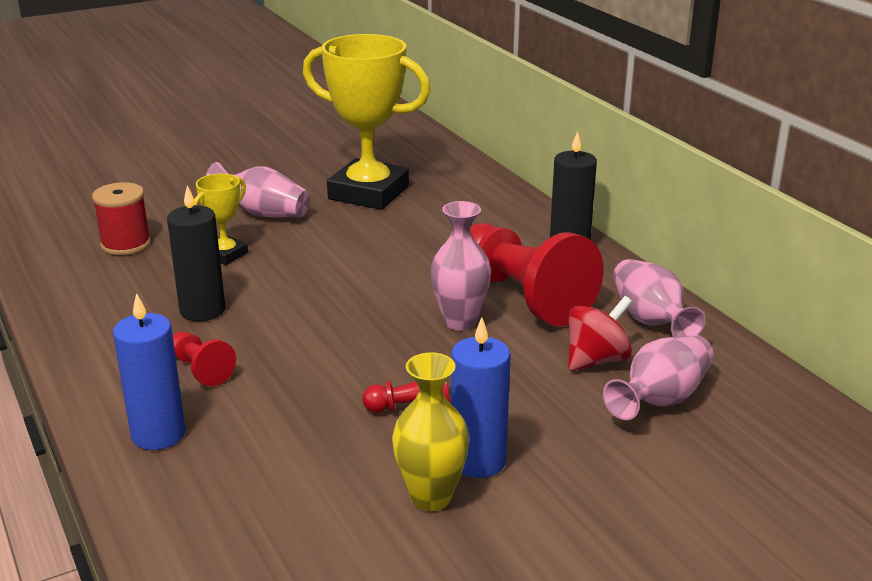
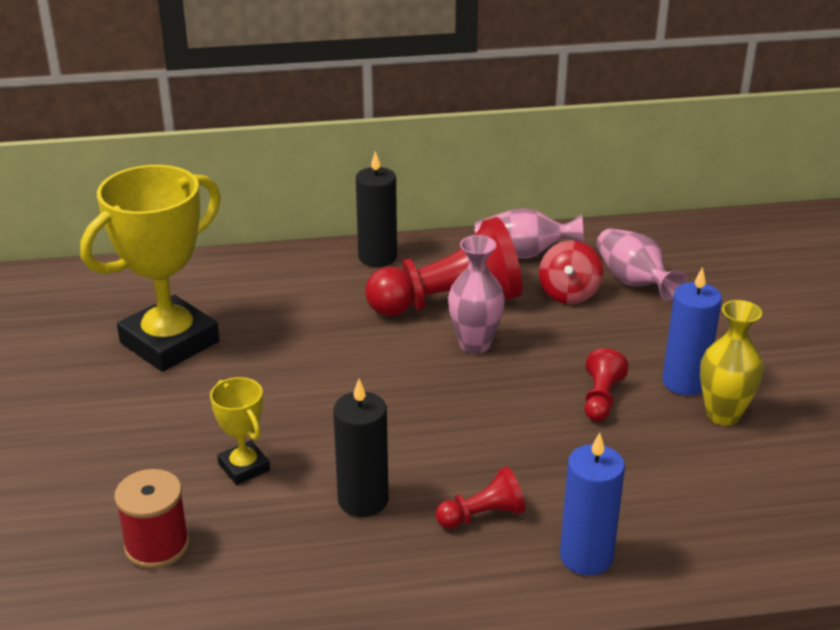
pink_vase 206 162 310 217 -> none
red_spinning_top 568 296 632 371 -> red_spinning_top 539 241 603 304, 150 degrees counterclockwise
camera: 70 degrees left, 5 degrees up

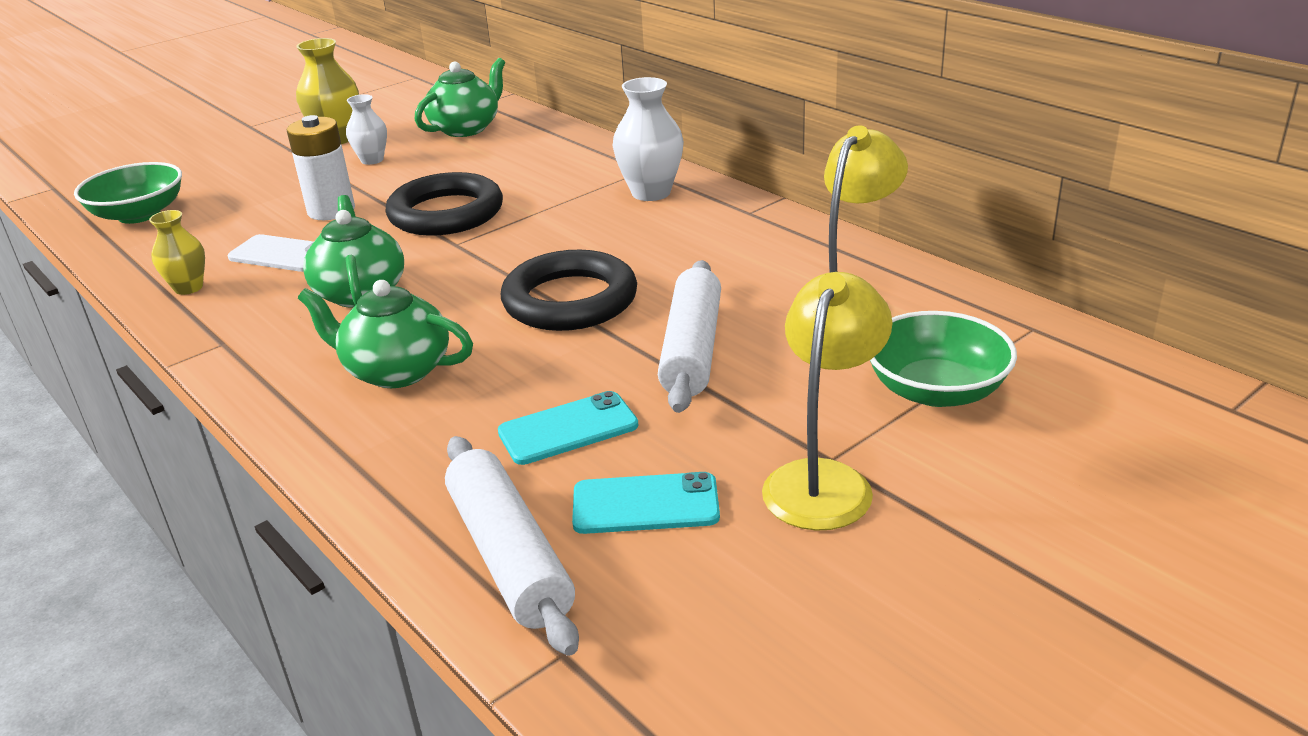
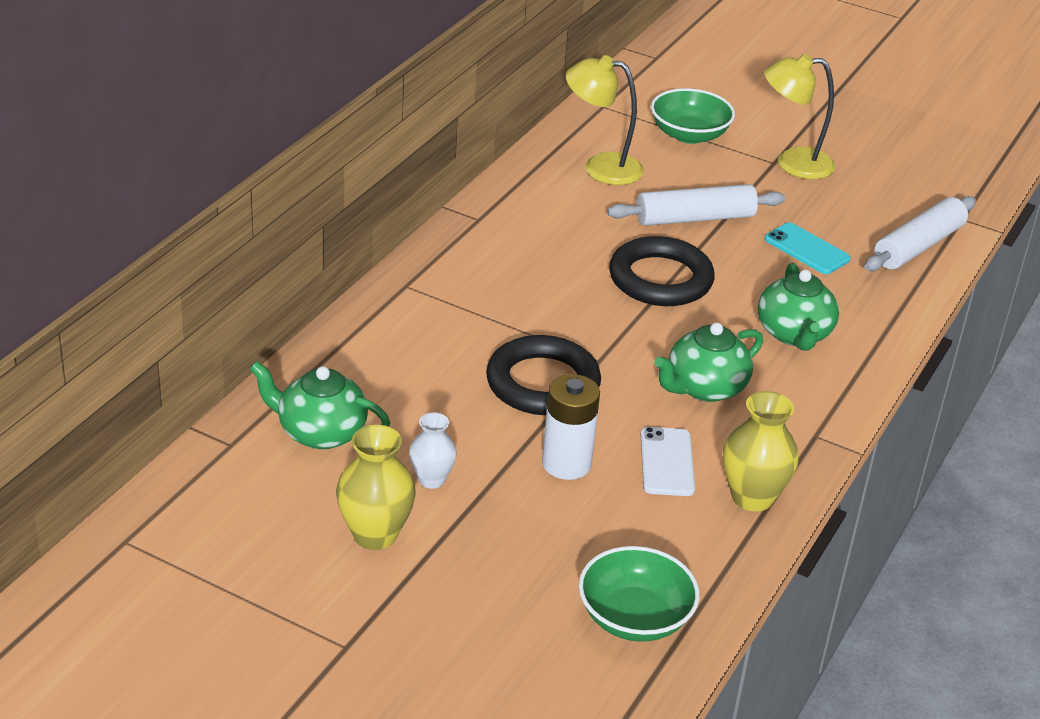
turquoise_phone 572 472 720 534 -> none
white_vase 613 77 684 201 -> none
yellow_vase 149 210 205 295 -> yellow_vase 723 391 798 512, x1.58
camera: 115 degrees left, 5 degrees up

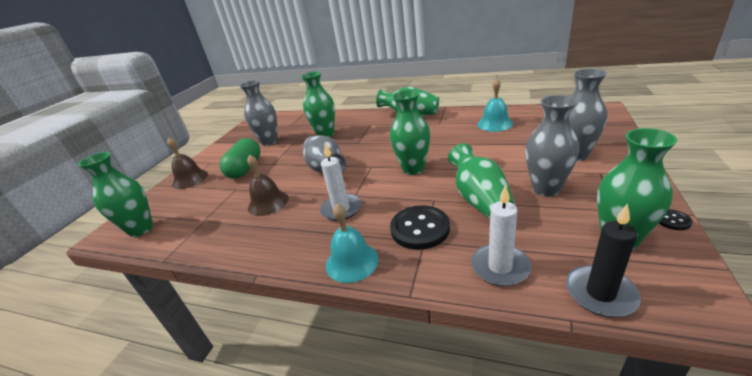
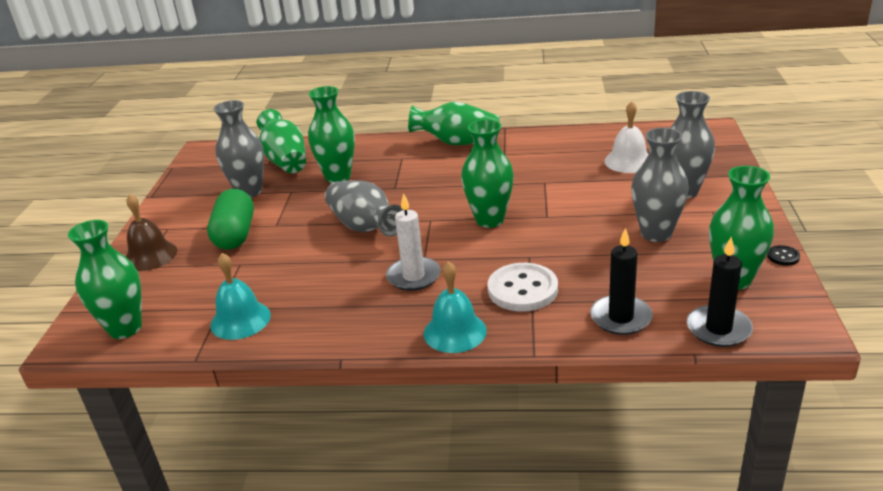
brown_bell 247 154 289 216 -> none
none -> white_bell 604 101 648 173
green_vase 448 143 516 219 -> green_vase 257 109 306 173, move
turquoise_bell 477 78 513 132 -> turquoise_bell 210 253 271 340, move
black_button 390 205 450 250 -> white_button 488 263 558 311
white_candle 471 185 531 286 -> black_candle 590 227 653 335
camera: 15 degrees left, 0 degrees up

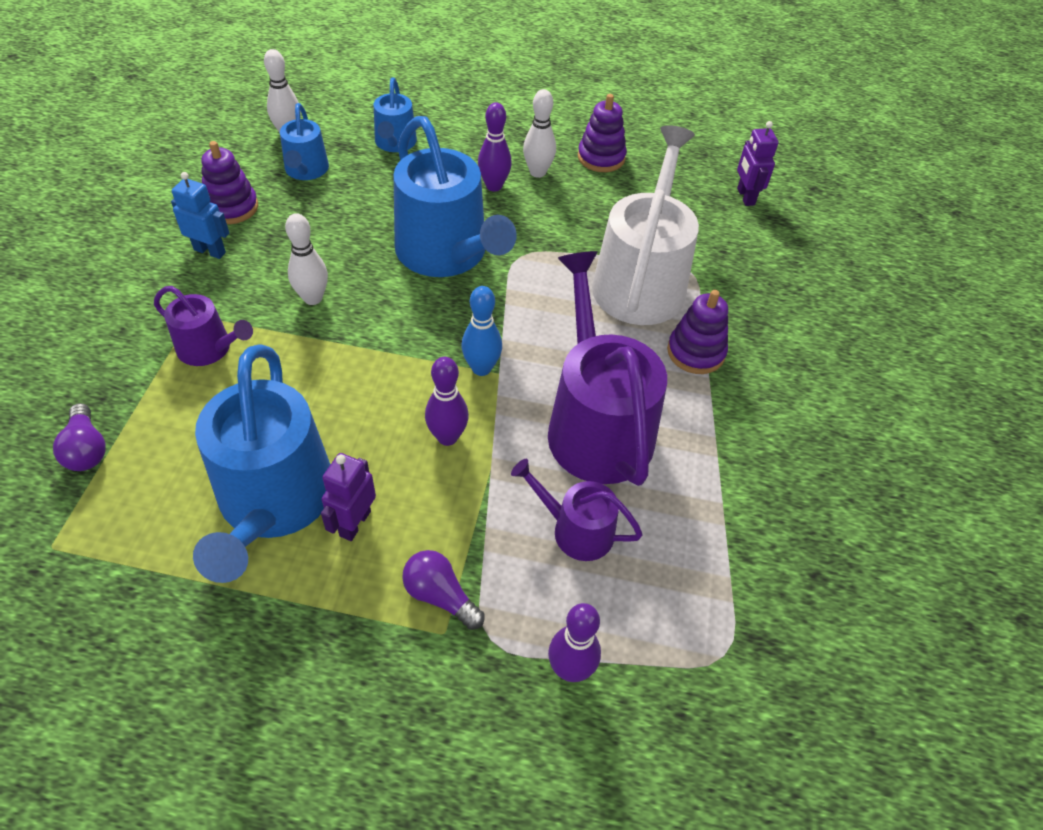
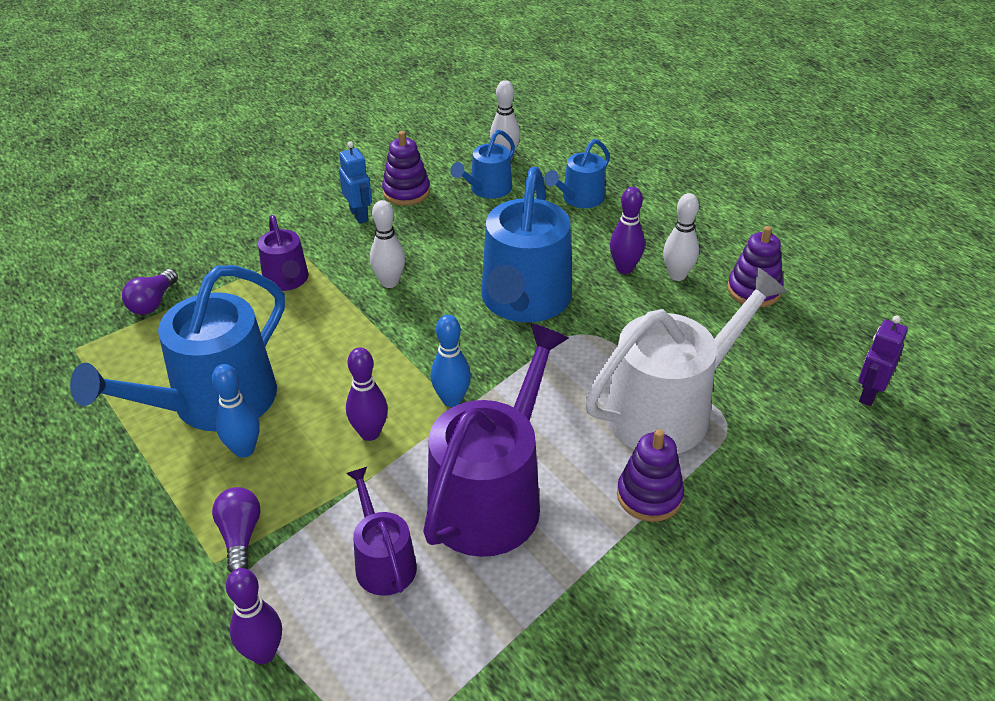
purple_robot 321 453 376 541 -> blue_bowling_pin 212 364 259 458
camera: 45 degrees right, 10 degrees down

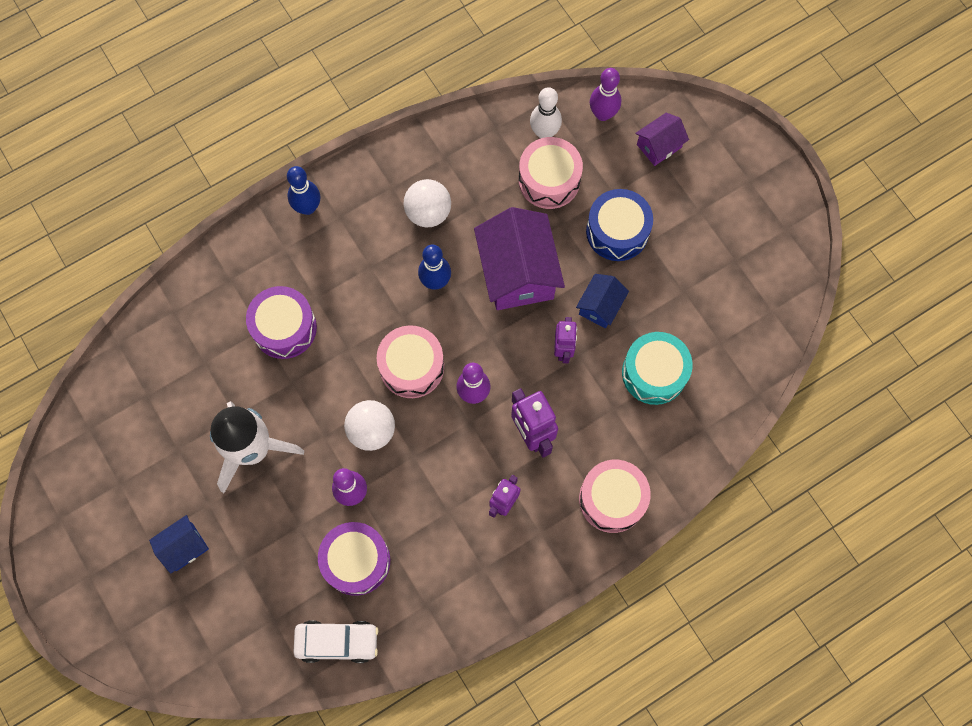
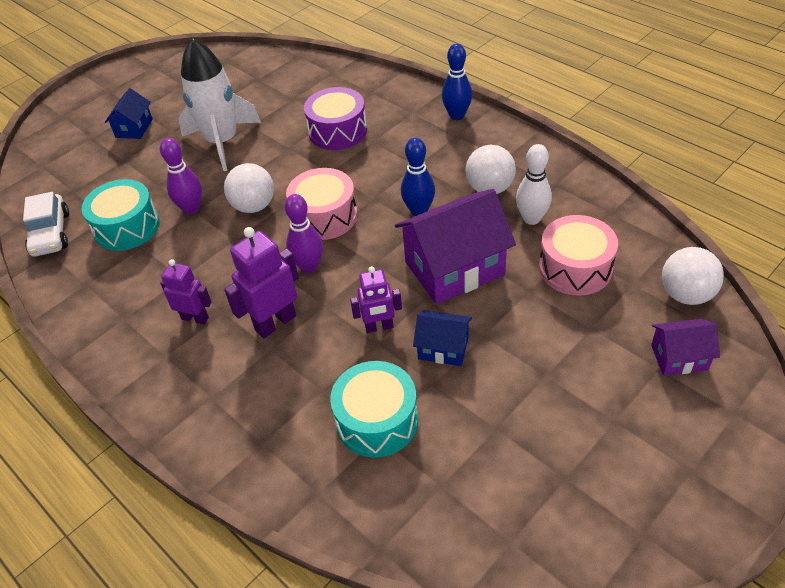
pink_drum 579 460 651 533 -> none
blue_drum 586 189 653 261 -> none
white_bowling_pin 530 87 562 139 -> white_bowling_pin 516 144 552 225, move
purple_bowling_pin 590 68 621 121 -> white_ball 662 247 724 305
purple_drum 318 522 390 596 -> turquoise_drum 82 179 160 251
blue_house 149 515 209 574 -> blue_house 105 88 153 139, 60 degrees clockwise
purple_house 635 113 689 166 -> purple_house 651 319 720 376, 45 degrees counterclockwise
camera: 80 degrees right, 25 degrees down

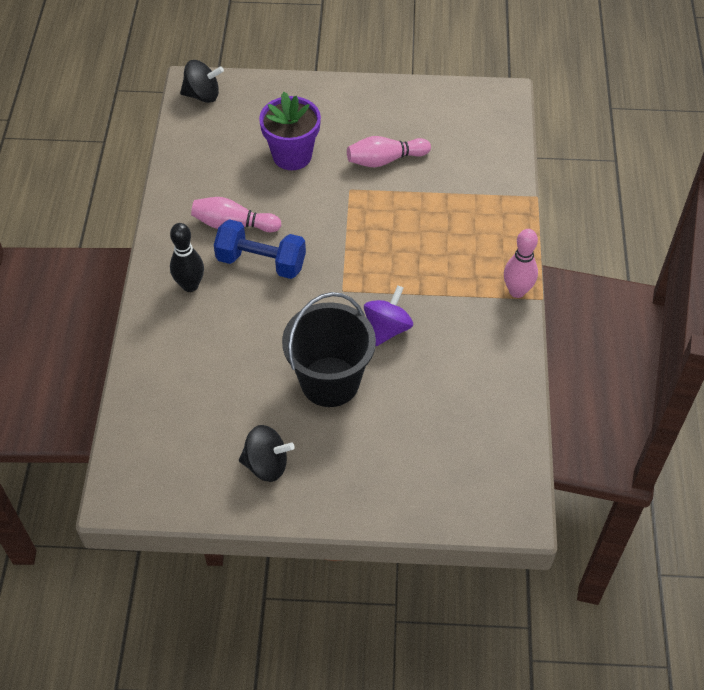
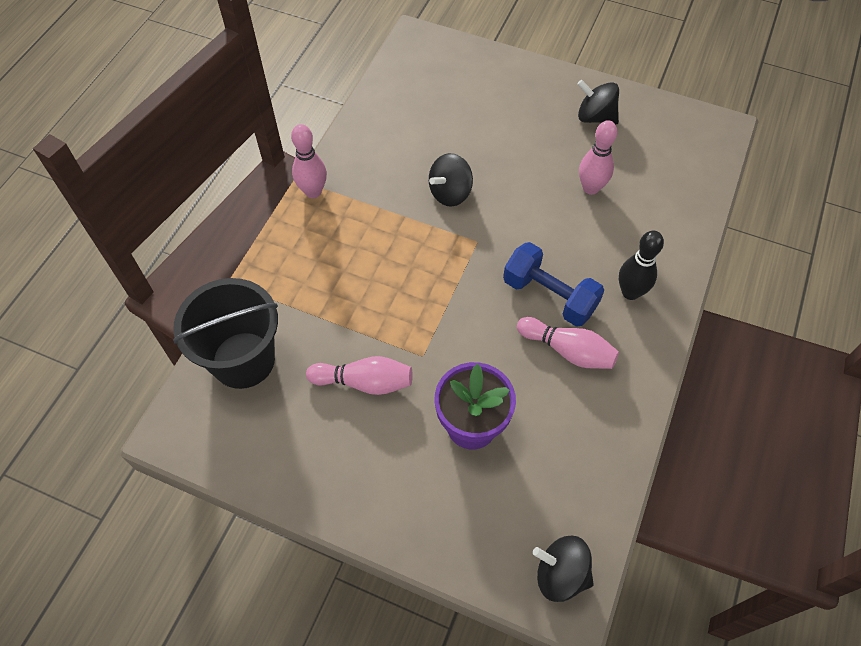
none -> pink_bowling_pin 579 120 618 195
black_bucket 282 292 376 407 -> black_bucket 173 278 278 389, move
purple_spinning_top 364 285 413 346 -> black_spinning_top 429 153 473 207
camera: 160 degrees left, 5 degrees up

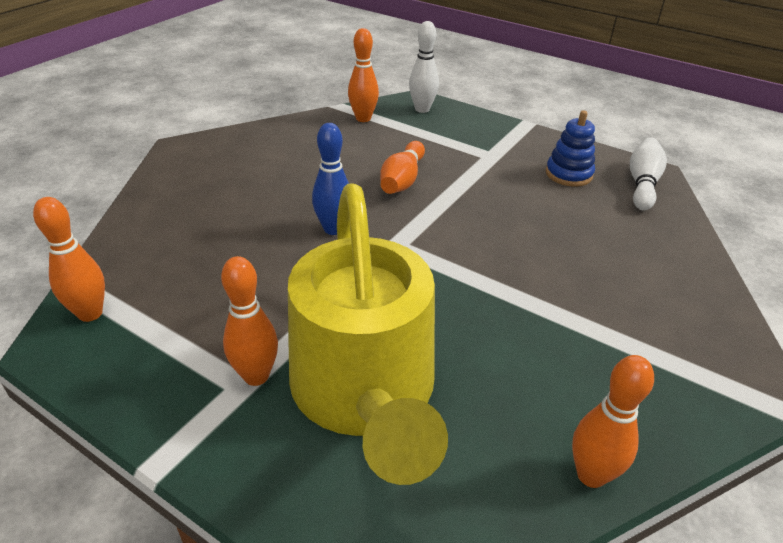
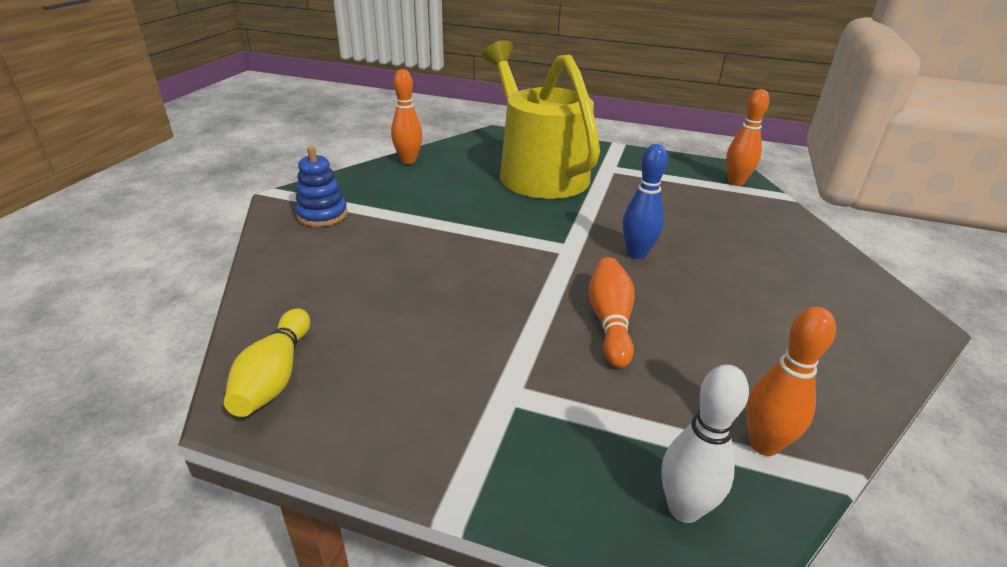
orange_bowling_pin 221 256 278 386 -> none
blue_stacking_toy 546 110 595 187 -> blue_stacking_toy 295 146 348 227, move
white_bowling_pin 630 137 667 211 -> yellow_bowling_pin 224 308 310 417
camera: 165 degrees right, 5 degrees down

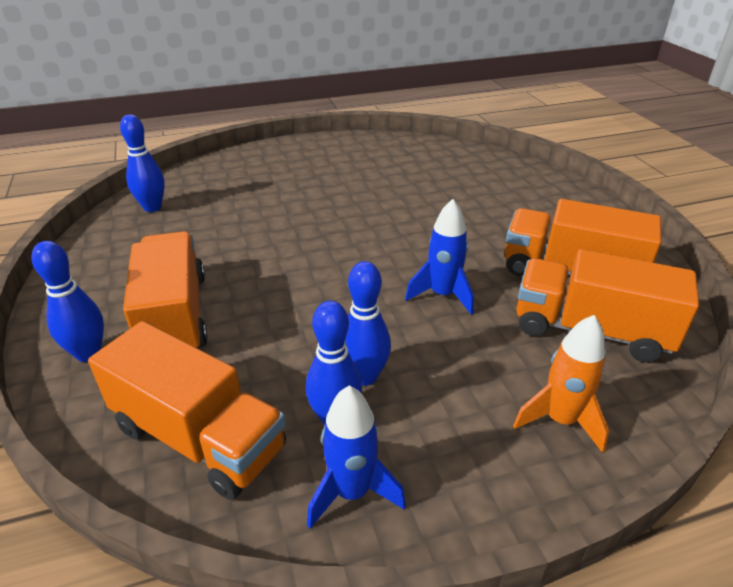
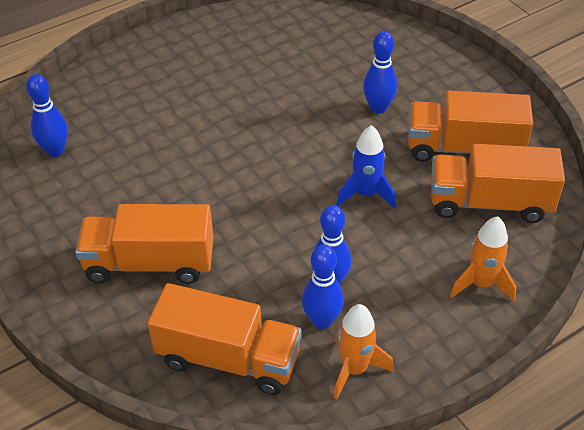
blue_bowling_pin 31 241 104 362 -> blue_bowling_pin 363 31 397 114, move
blue_rocket 307 386 406 528 -> orange_rocket 334 304 394 399
orange_truck 123 231 208 348 -> orange_truck 75 204 214 284, 60 degrees counterclockwise
camera: 15 degrees left, 10 degrees up

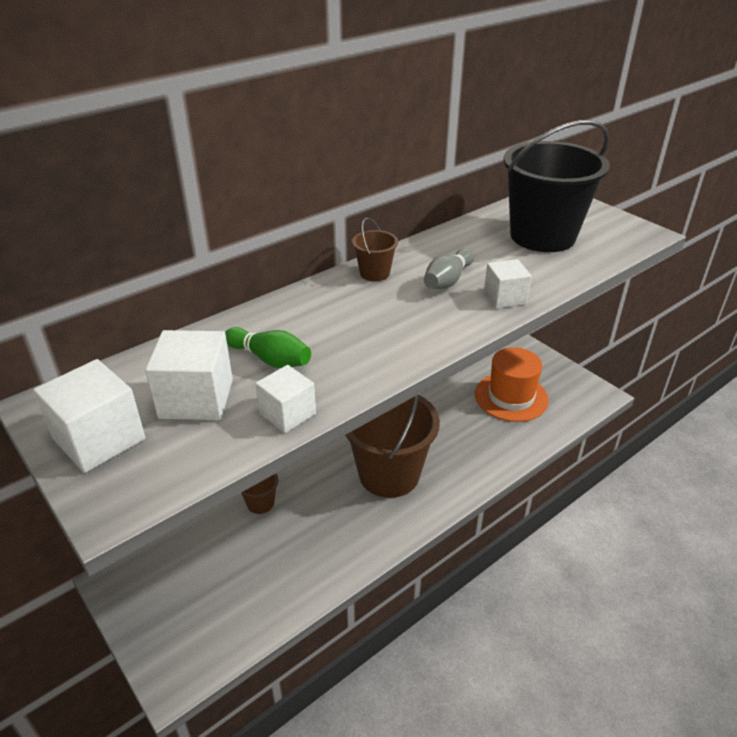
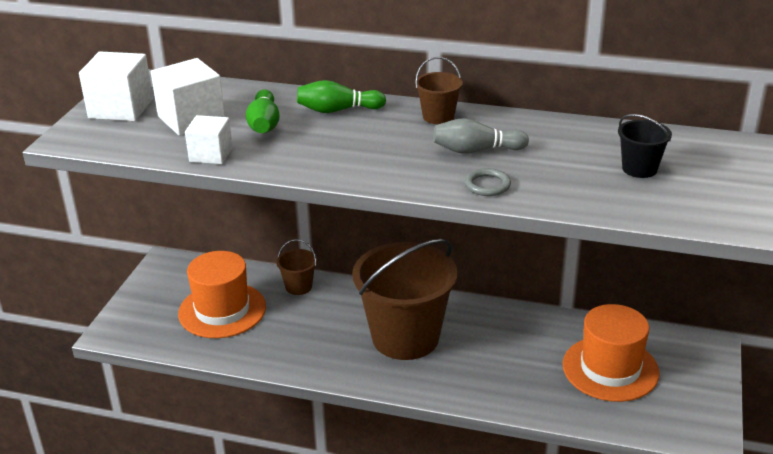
none -> orange_hat 178 251 266 338
none -> green_bowling_pin 297 80 386 113
white_cube 484 259 532 308 -> grey_ring 465 168 511 196
black_bucket 503 120 610 252 -> black_bucket 618 114 672 178, x0.43
camera: 55 degrees right, 5 degrees down

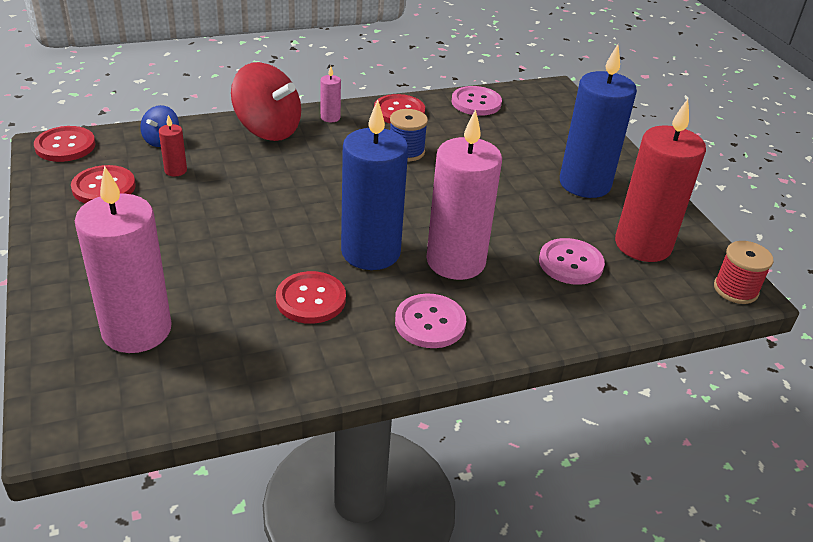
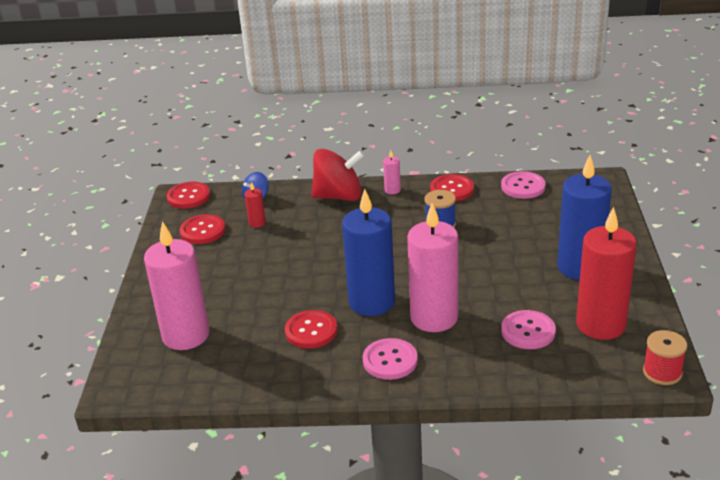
red_spinning_top 231 62 301 141 -> red_spinning_top 311 149 365 201, 60 degrees counterclockwise
camera: 25 degrees right, 5 degrees down

